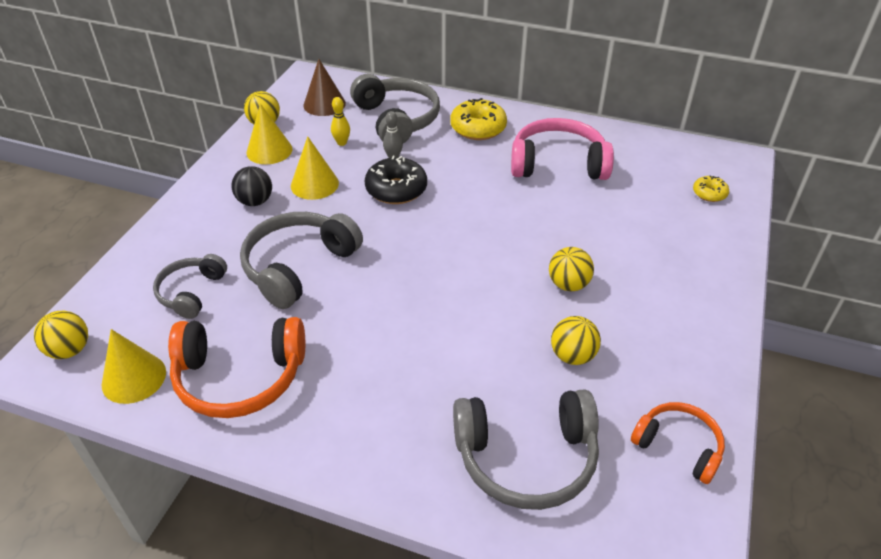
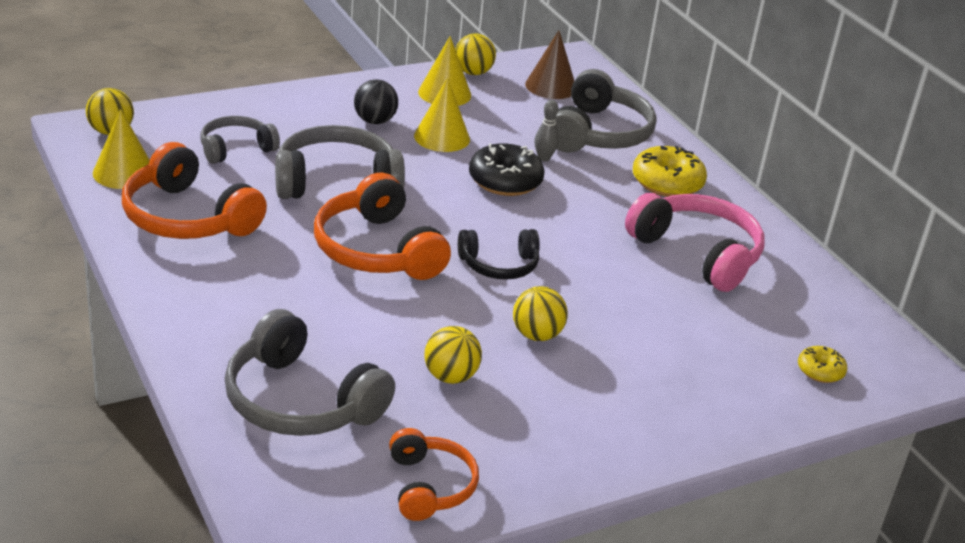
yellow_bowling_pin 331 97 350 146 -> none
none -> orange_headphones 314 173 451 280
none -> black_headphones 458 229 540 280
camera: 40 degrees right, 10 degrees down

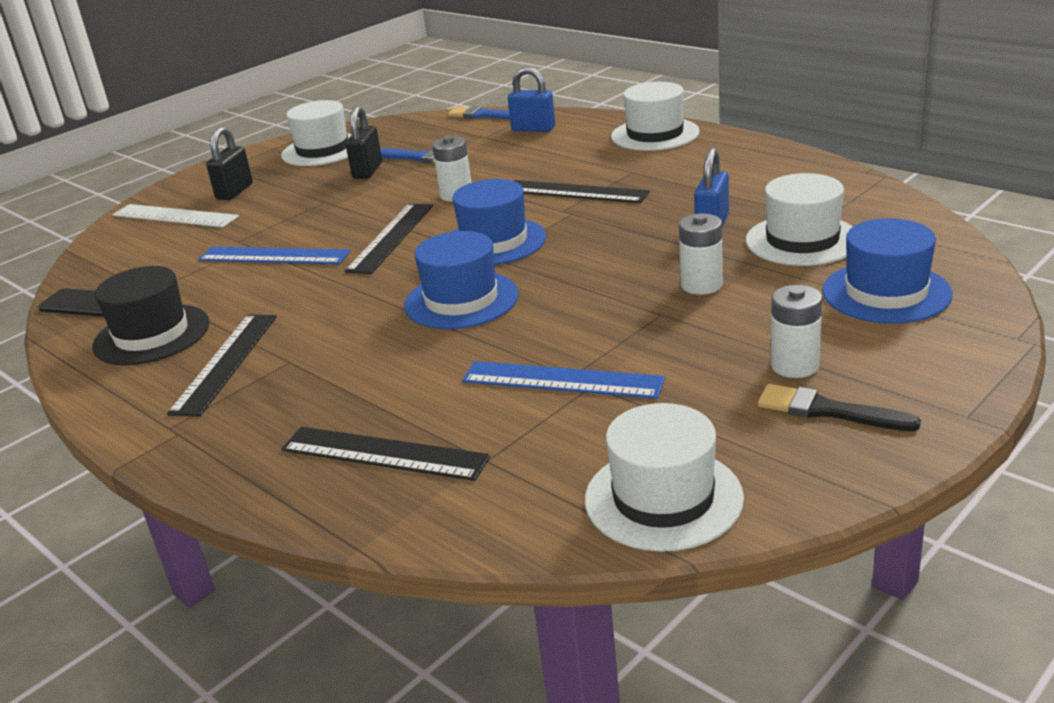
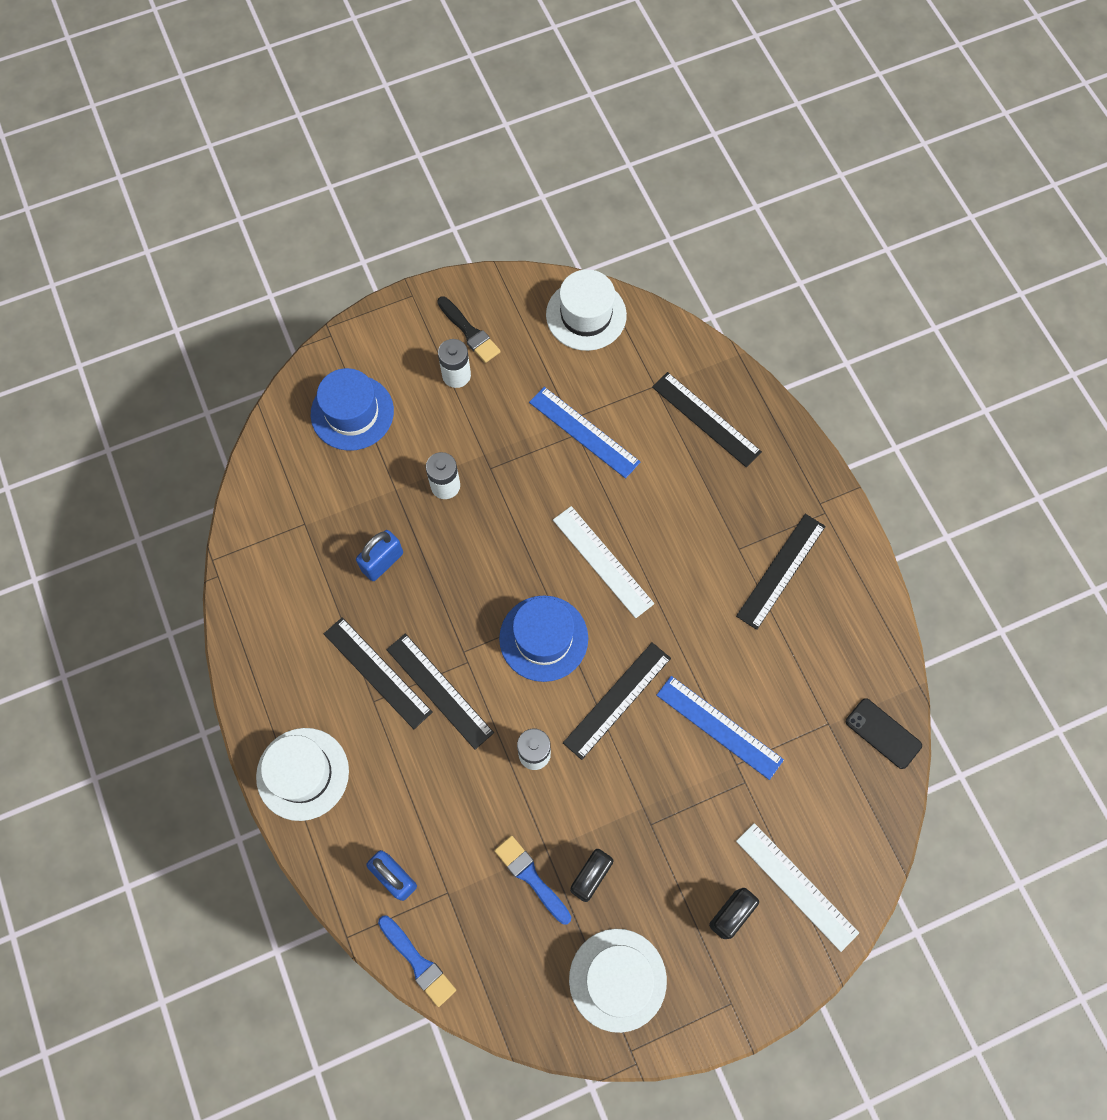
black_hat 92 266 210 365 -> none
white_hat 746 173 853 266 -> none
none -> black_ruler 324 617 432 729
blue_hat 404 231 519 329 -> white_ruler 553 506 655 618
camera: 160 degrees left, 40 degrees up

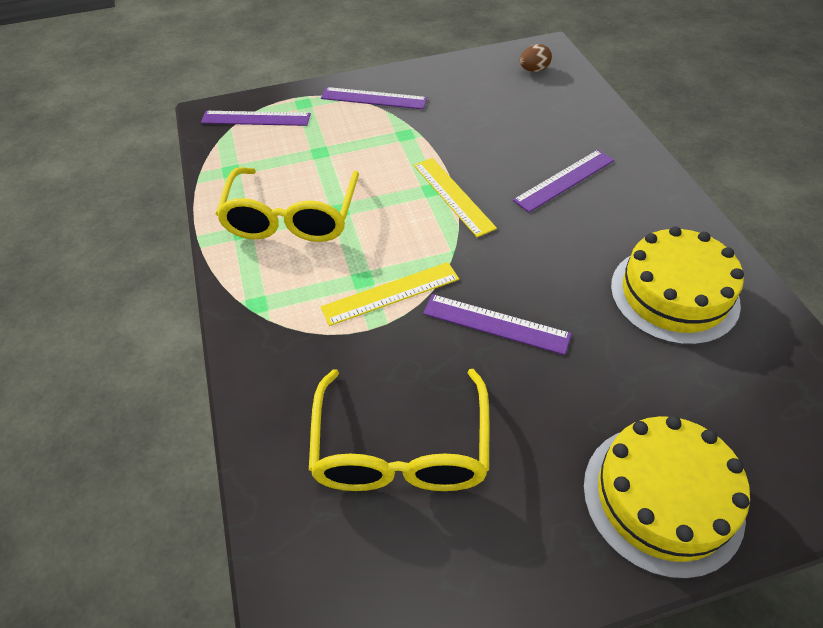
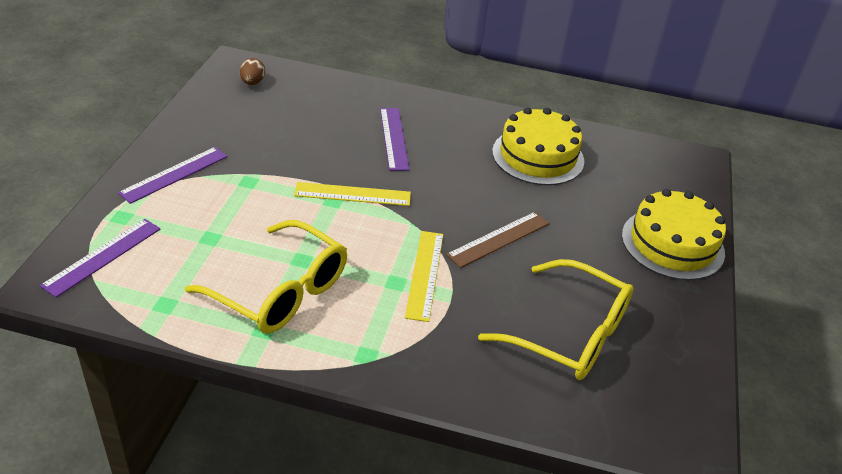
purple_ruler 423 294 572 355 -> brown_ruler 446 212 550 268
camera: 65 degrees left, 10 degrees down

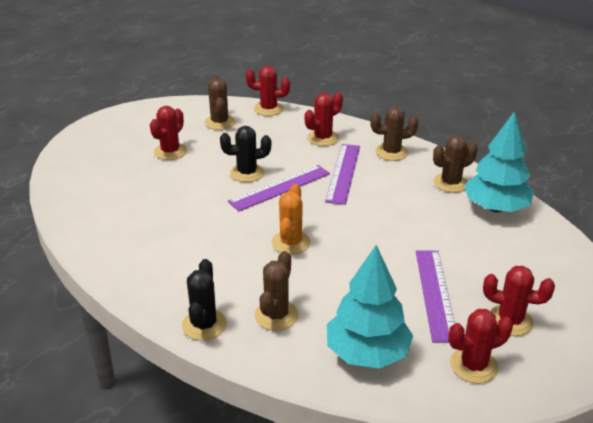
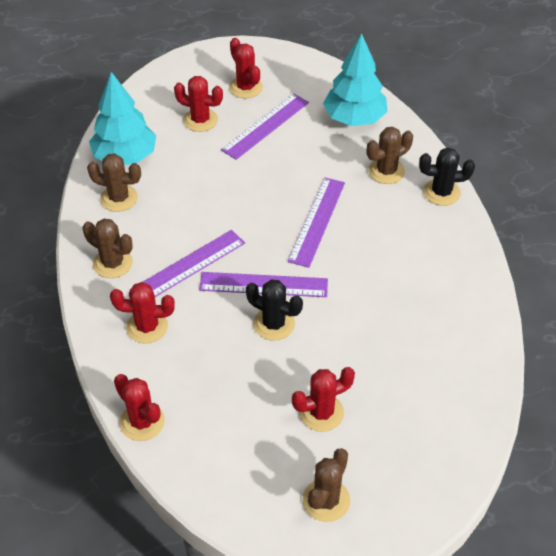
brown_cactus 204 75 235 130 -> brown_cactus 303 448 350 522, move
red_cactus 448 309 513 384 -> red_cactus 174 76 223 132, move
orange_cactus 271 184 311 255 -> purple_ruler 288 178 345 268
black_cactus 182 259 227 341 -> black_cactus 419 147 475 206, 45 degrees clockwise
camera: 140 degrees left, 15 degrees up

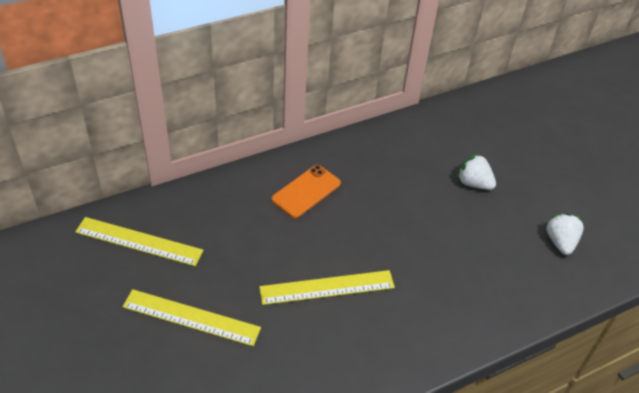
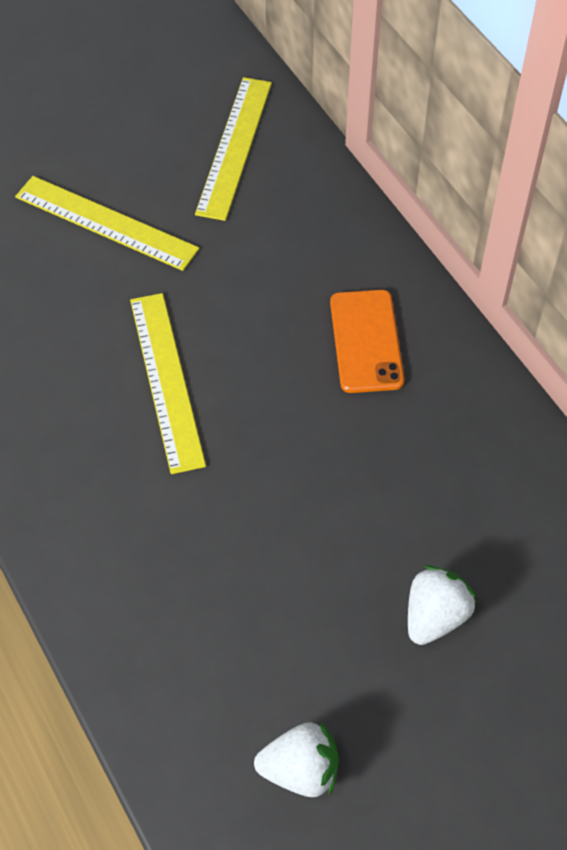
yellow_ruler 123 289 261 346 -> yellow_ruler 15 176 199 271, 75 degrees counterclockwise
orange_phone 271 165 341 218 -> orange_phone 330 290 404 393, 45 degrees clockwise
camera: 90 degrees right, 10 degrees up

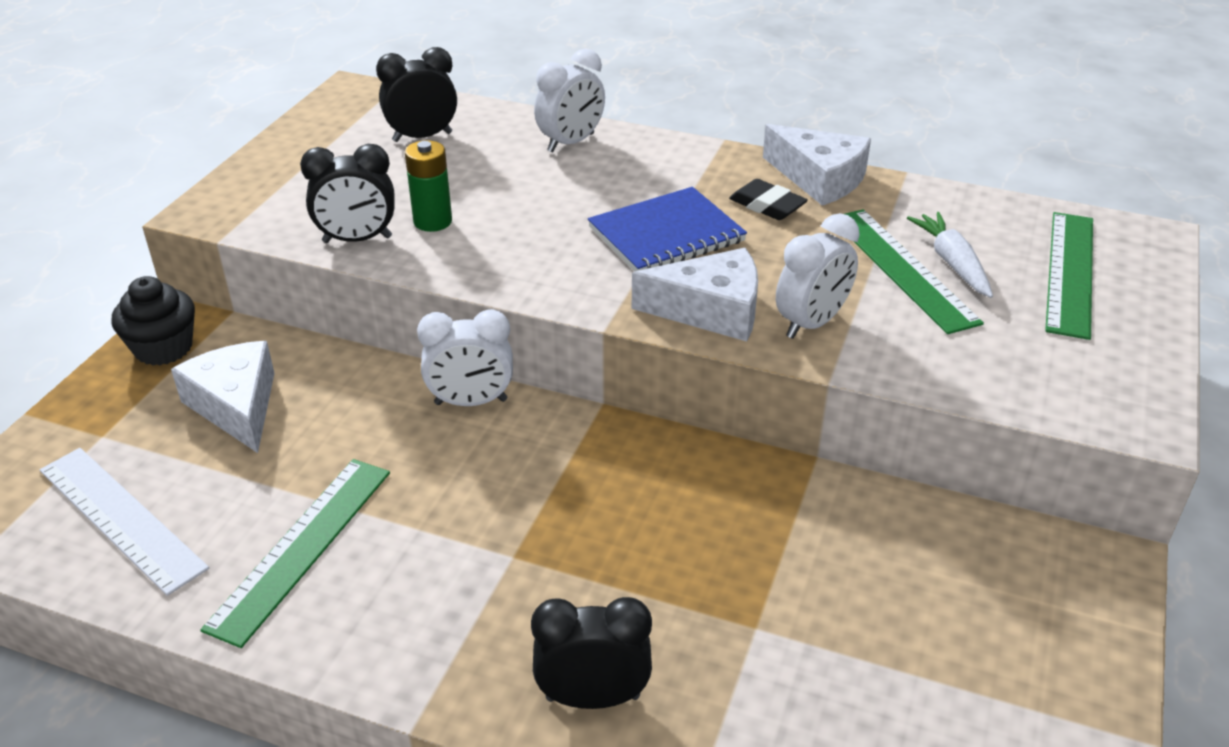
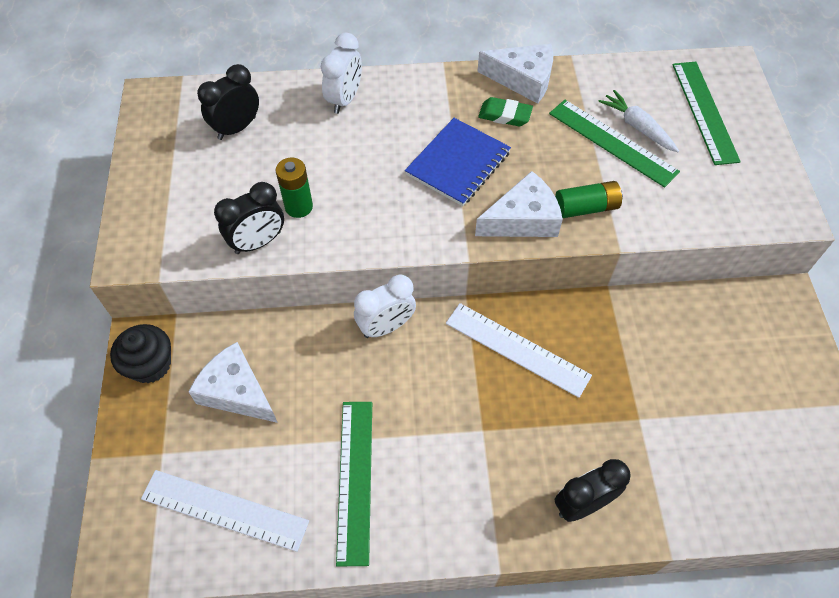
none -> white_ruler 446 303 592 398
white_clock 776 213 860 339 -> green_battery 555 181 623 218
black_eraser 729 179 808 220 -> green_eraser 478 97 533 126
camera: 25 degrees left, 20 degrees up

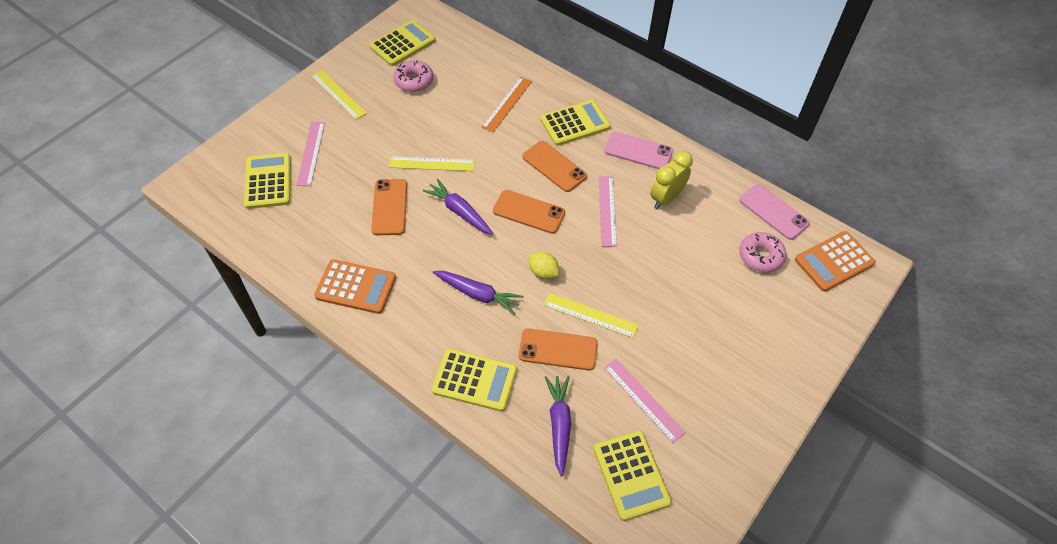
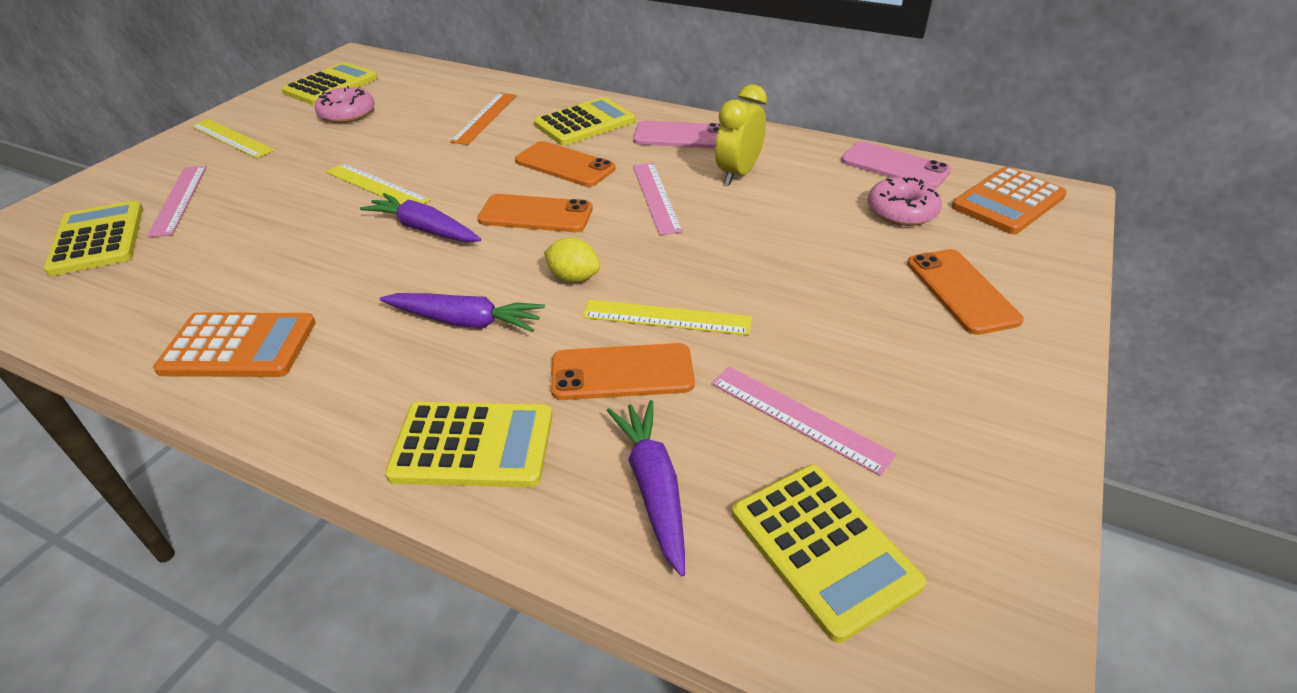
orange_phone 371 179 407 235 -> orange_phone 907 249 1024 335, move
yellow_ruler 389 156 475 171 -> yellow_ruler 326 163 430 205, 45 degrees clockwise
camera: 10 degrees left, 15 degrees down

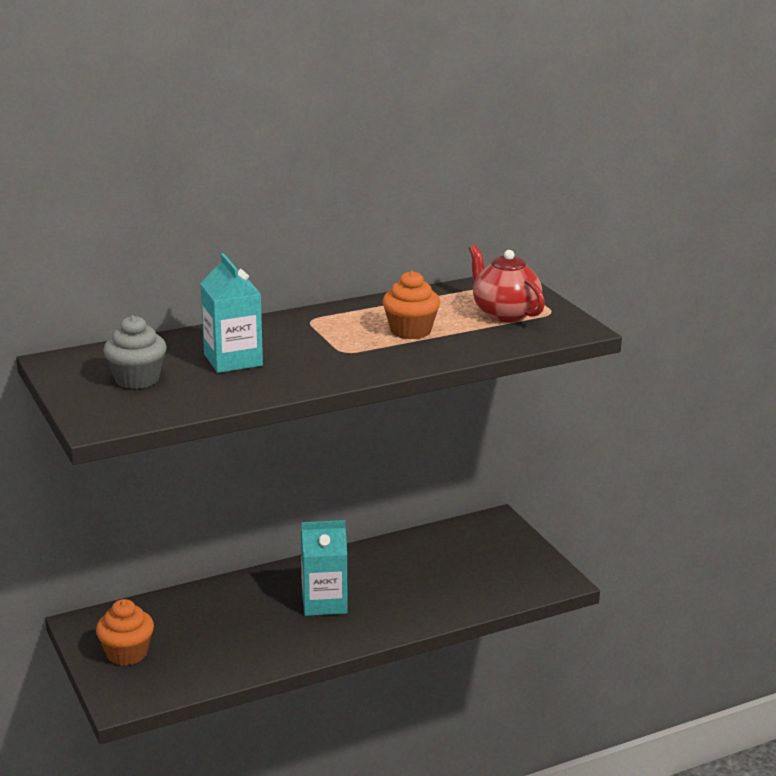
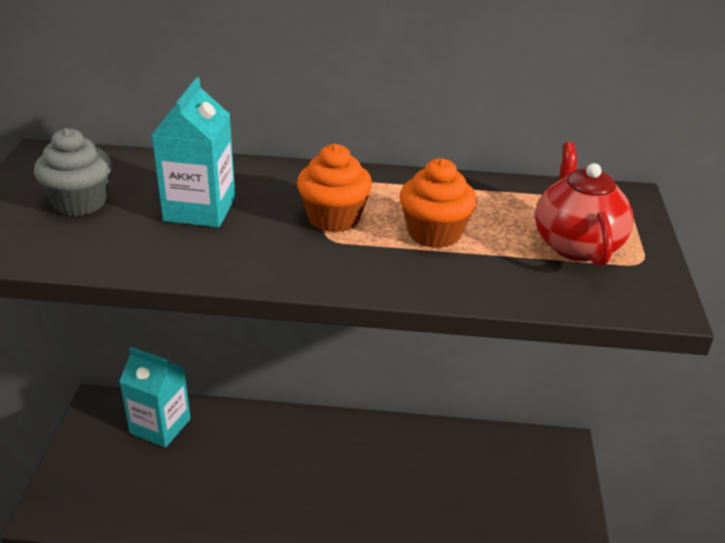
orange_cupcake 96 599 154 666 -> orange_cupcake 297 144 372 232, move
turquoise_carton 301 520 347 616 -> turquoise_carton 119 347 191 448, move
camera: 30 degrees right, 10 degrees up

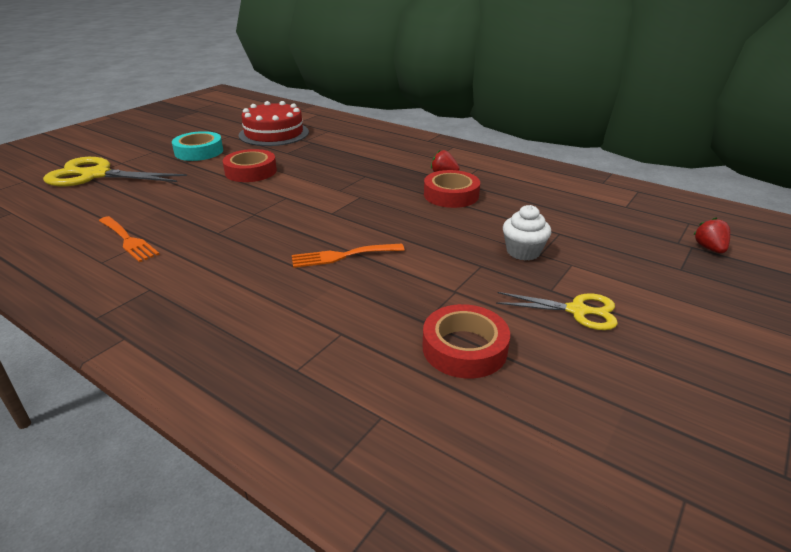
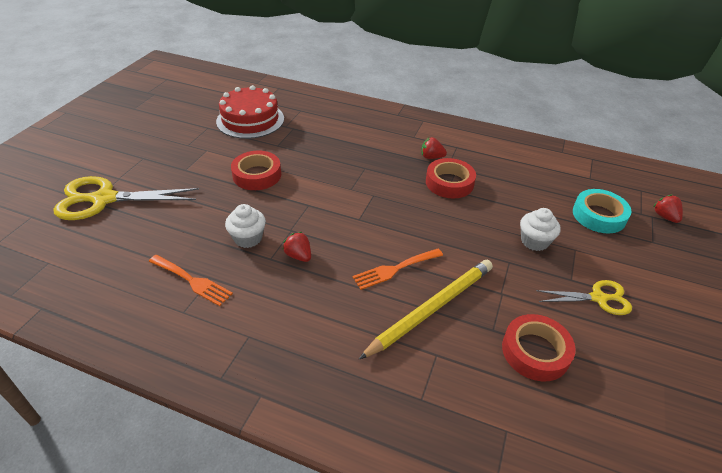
none -> white_cupcake 225 204 266 248
none -> red_strawberry 282 232 311 262
none -> yellow_pencil 358 260 493 360
turquoise_tape 172 131 223 161 -> turquoise_tape 573 189 631 233, move
camera: 15 degrees left, 10 degrees up

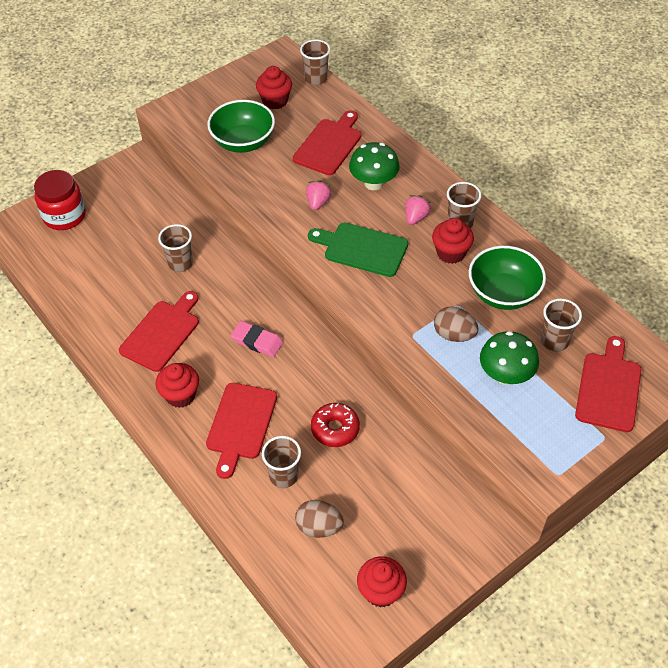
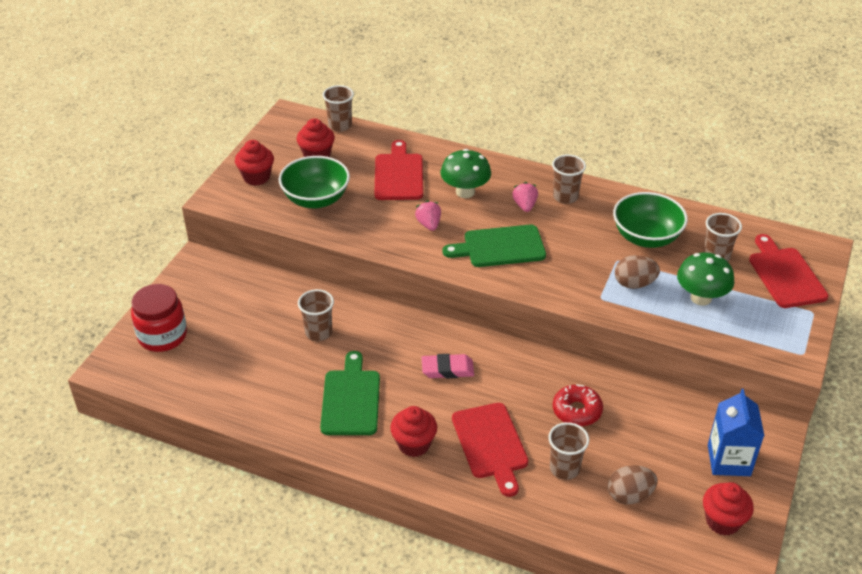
none -> blue_carton 708 389 765 476
red_cupcake 432 218 474 264 -> red_cupcake 235 140 274 186, move
red_cutting_board 119 291 199 372 -> green_cutting_board 320 351 380 435
camera: 30 degrees left, 10 degrees down

